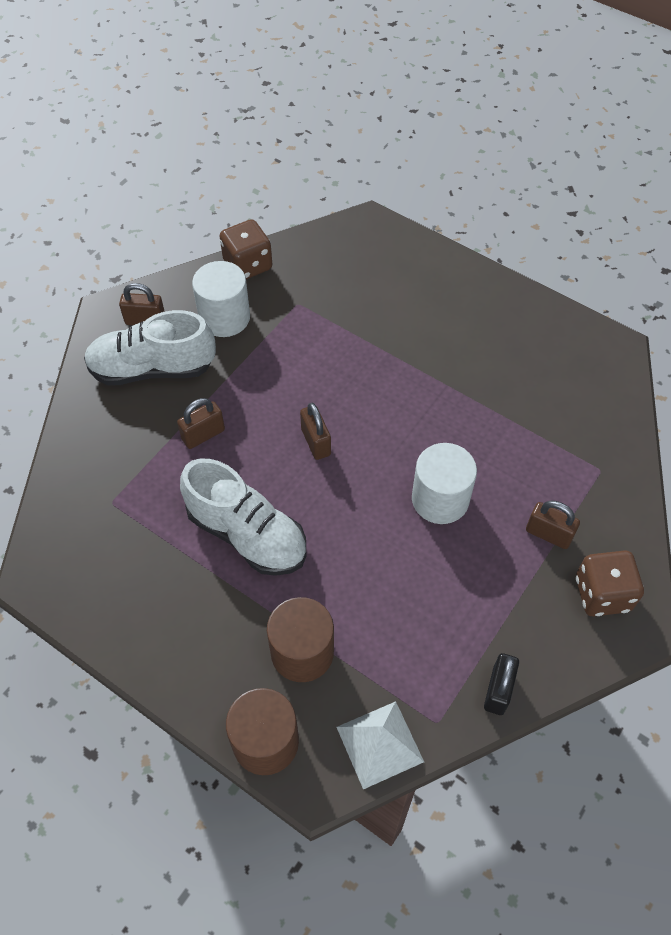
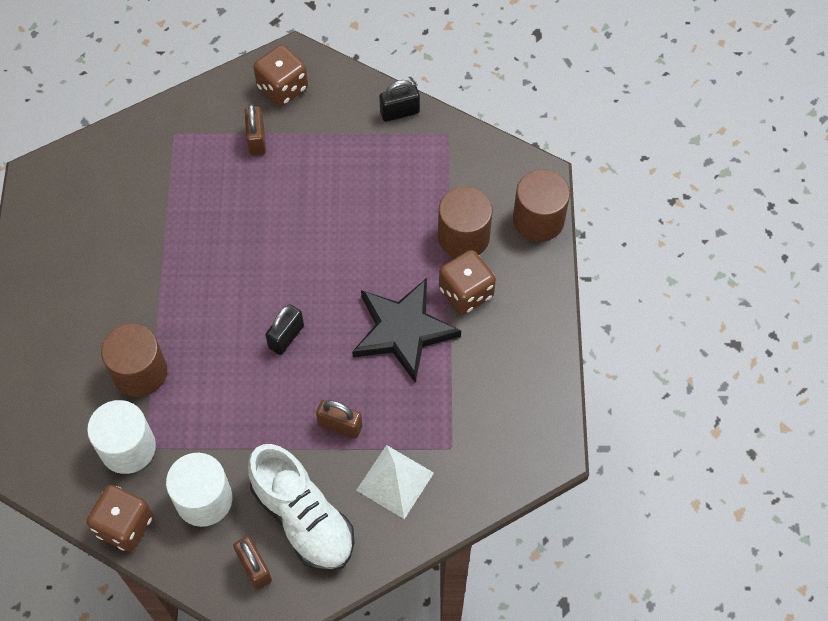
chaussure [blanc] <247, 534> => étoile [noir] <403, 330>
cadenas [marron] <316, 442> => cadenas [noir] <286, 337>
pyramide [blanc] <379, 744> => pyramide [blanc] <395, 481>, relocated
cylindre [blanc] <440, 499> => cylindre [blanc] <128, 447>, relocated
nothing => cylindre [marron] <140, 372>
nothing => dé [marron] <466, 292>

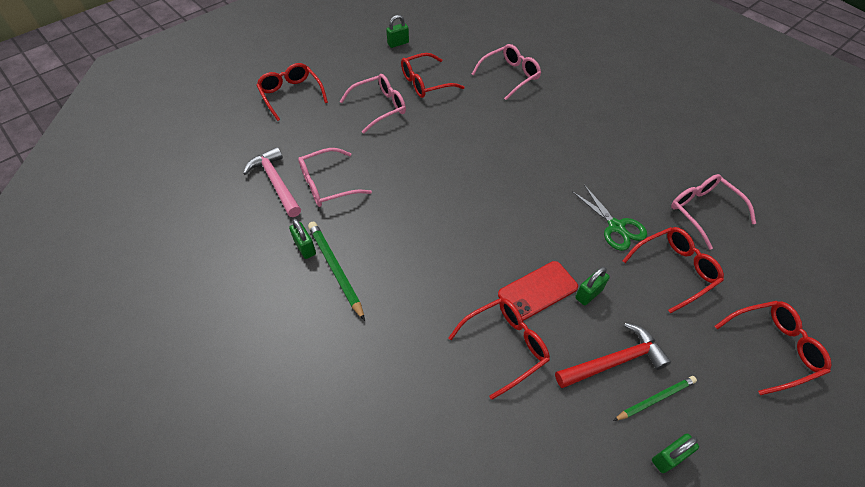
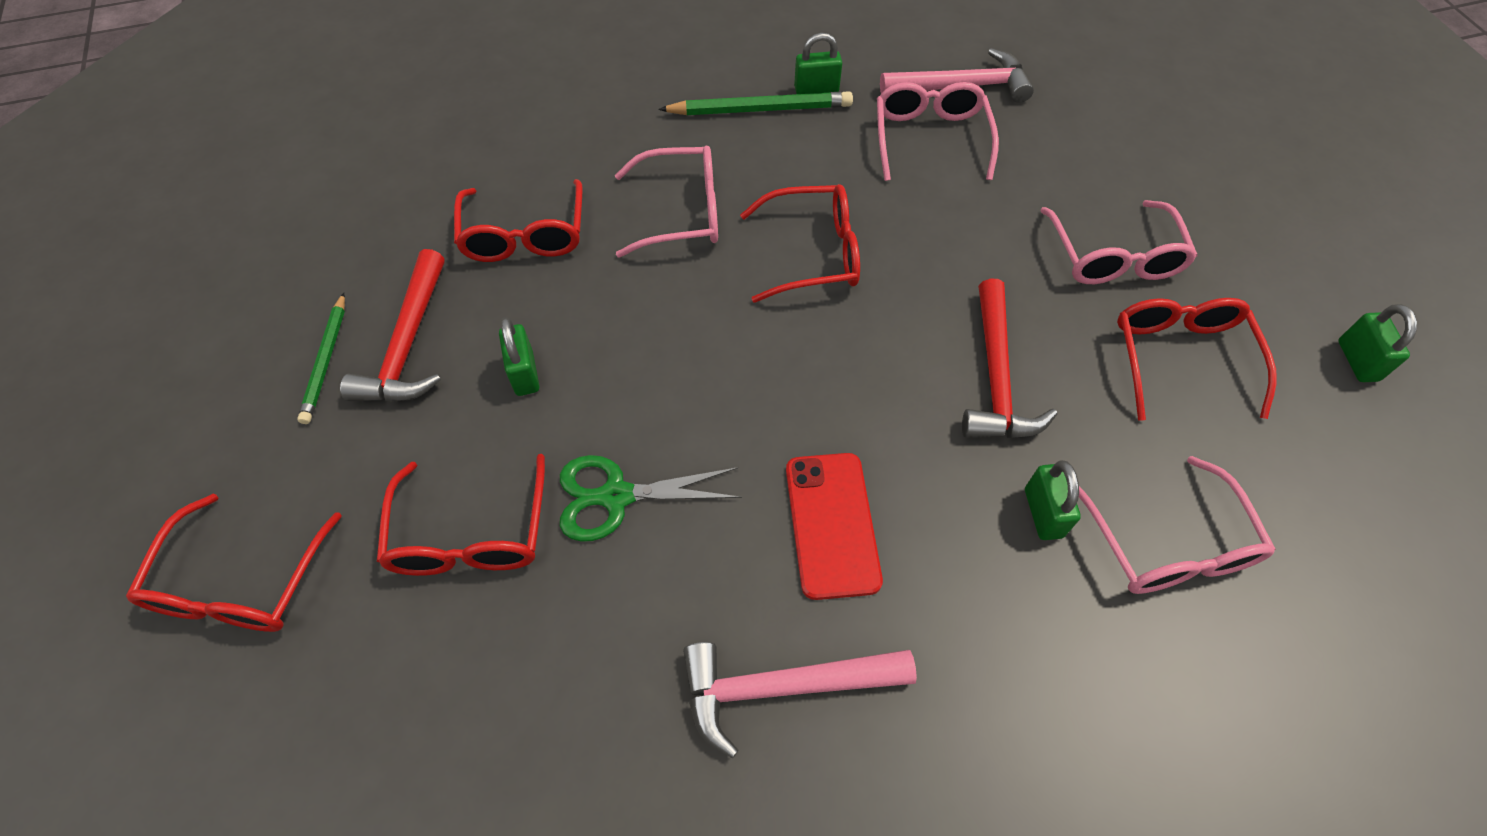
lunettes [rouge] <291, 95> => lunettes [rouge] <813, 253>, relocated
téléphone [rouge] <537, 291> => téléphone [rouge] <832, 524>, relocated
cadenas [vert] <668, 457> => cadenas [vert] <1043, 513>, relocated
lunettes [rose] <703, 211> => lunettes [rose] <682, 212>, relocated
nothing => marteau [rose] <782, 687>
nothing => marteau [rouge] <996, 377>

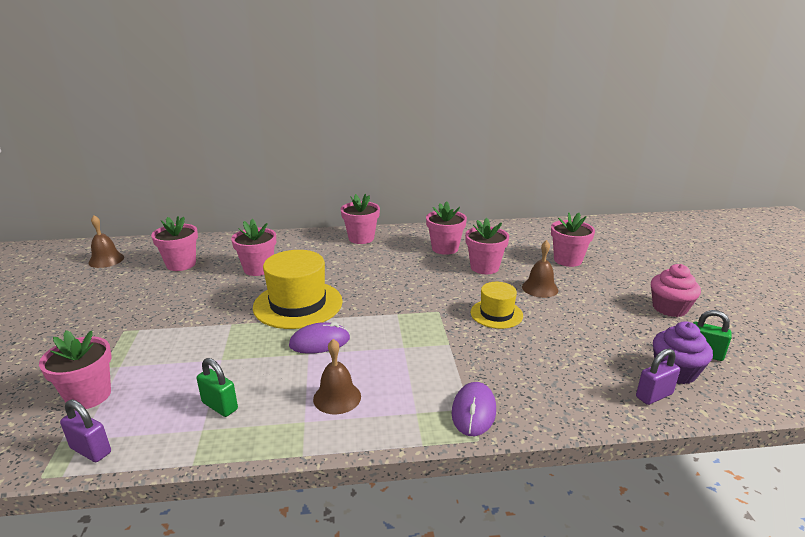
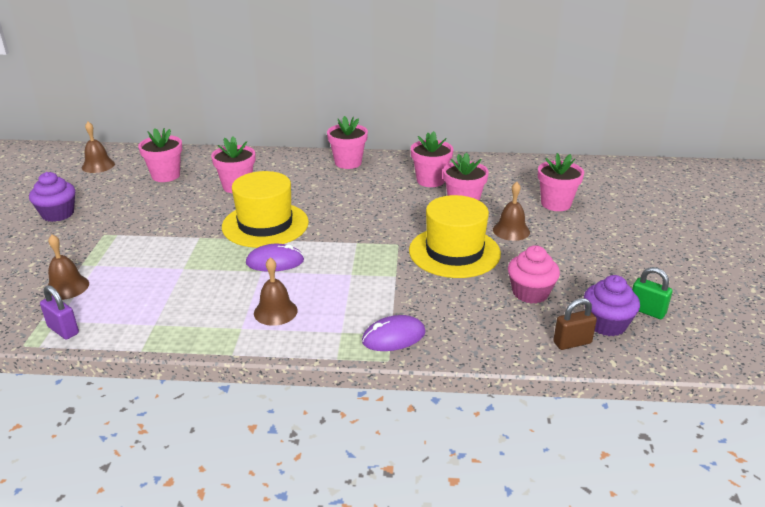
pot de fleurs [rose] <89, 396> => cloche [marron] <67, 287>
cadenas [vert] <220, 406> => nothing
souris [violet] <474, 411> => souris [violet] <393, 337>, 45 degrees clockwise
chapeau [jaune] <496, 314> => chapeau [jaune] <454, 252>, x1.74
cadenas [violet] <654, 395> => cadenas [marron] <572, 343>
muffin [rose] <669, 308> => muffin [rose] <530, 293>, relocated
nothing => muffin [violet] <58, 214>

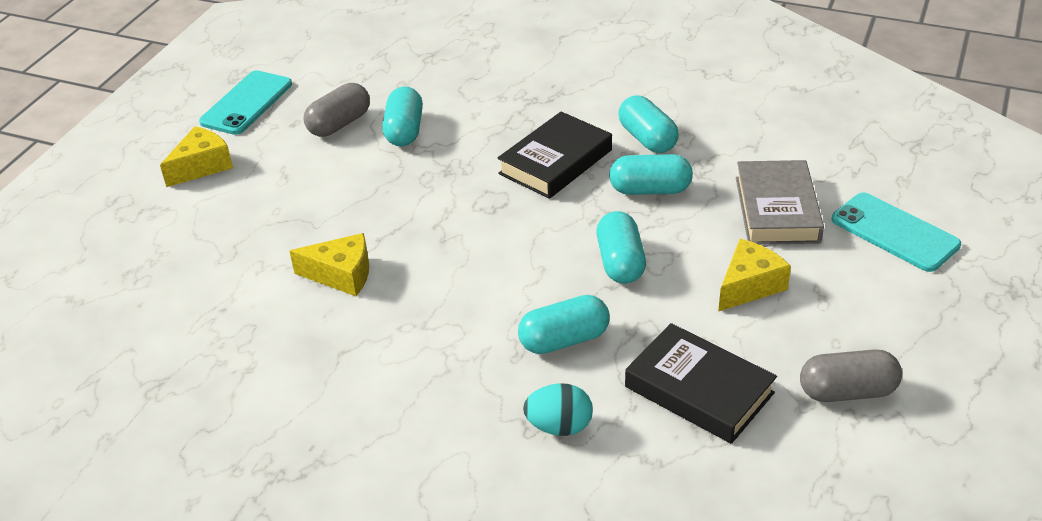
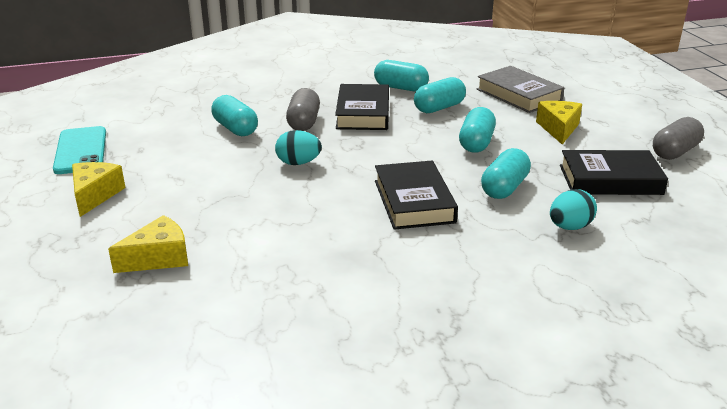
fromage [jaune] <341, 275> => fromage [jaune] <159, 258>, relocated
gélule [gris] <339, 124> => gélule [gris] <304, 122>, relocated
gélule [turquoise] <620, 262> => gélule [turquoise] <476, 143>, 60 degrees clockwise
téléphone [turquoise] <894, 232> => nothing
nothing => œuf [turquoise] <298, 163>
nothing => livre [noir] <414, 201>

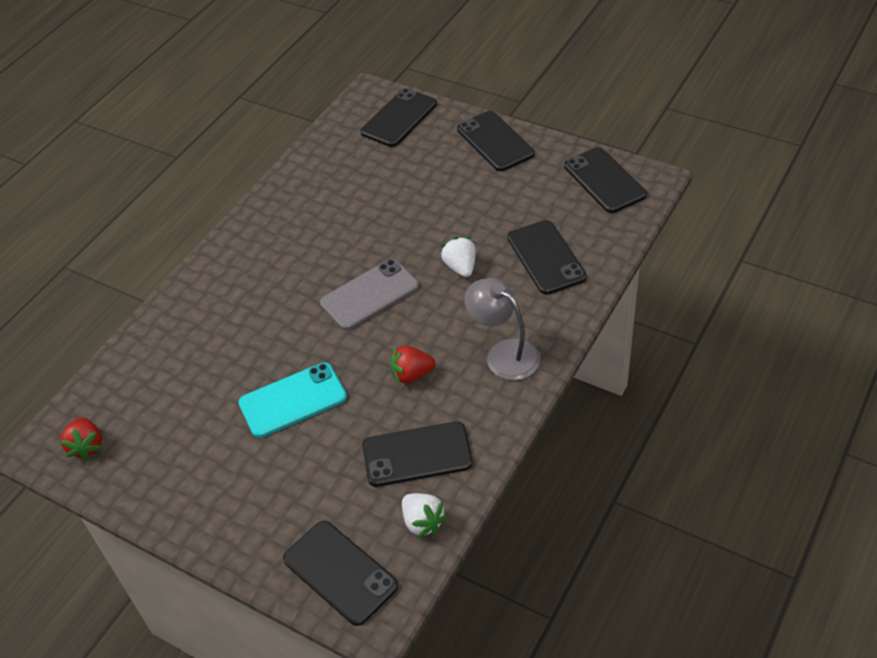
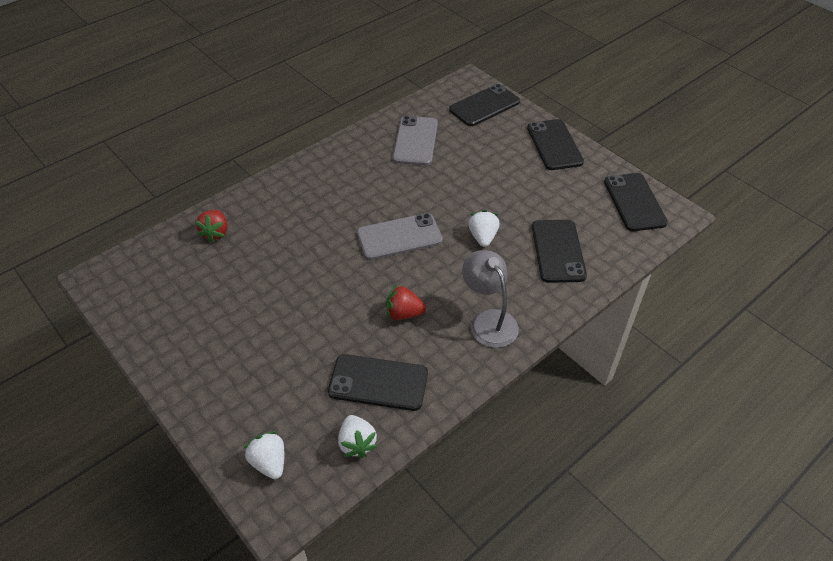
fraise [rouge] <87, 446> => fraise [rouge] <216, 233>, relocated
téléphone [turquoise] <293, 400> => nothing
téléphone [noir] <340, 572> => fraise [blanc] <269, 462>
nothing => téléphone [gris] <415, 141>

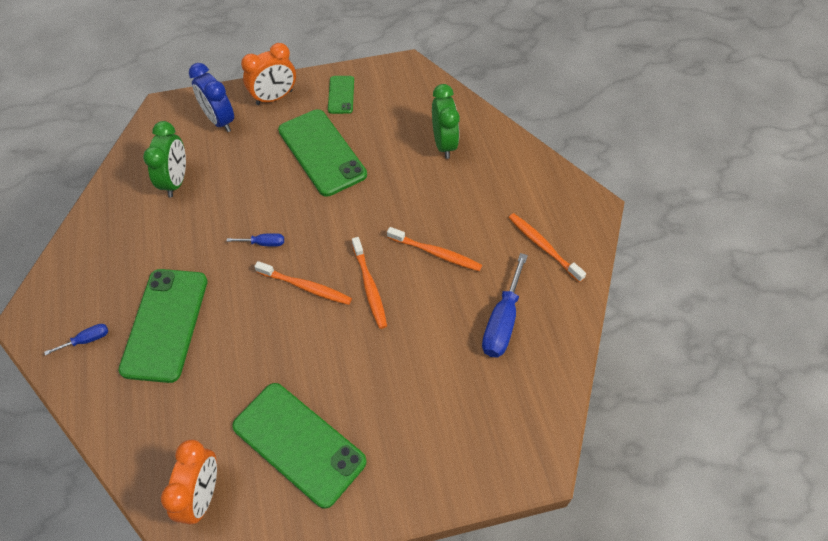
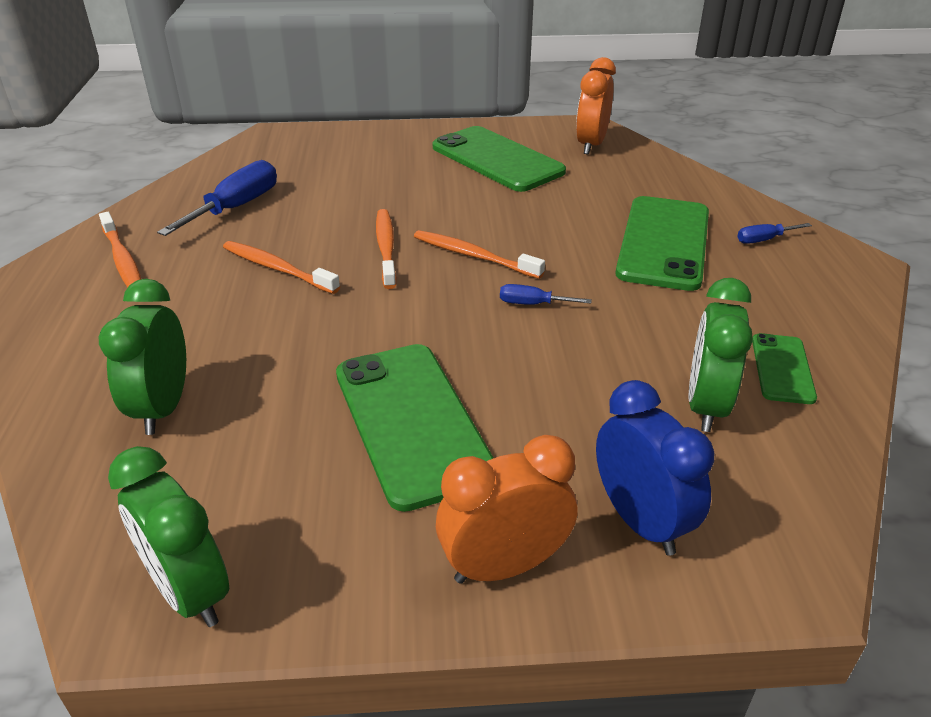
téléphone [vert] <341, 95> => téléphone [vert] <782, 369>, relocated
nothing => réveil [vert] <189, 592>

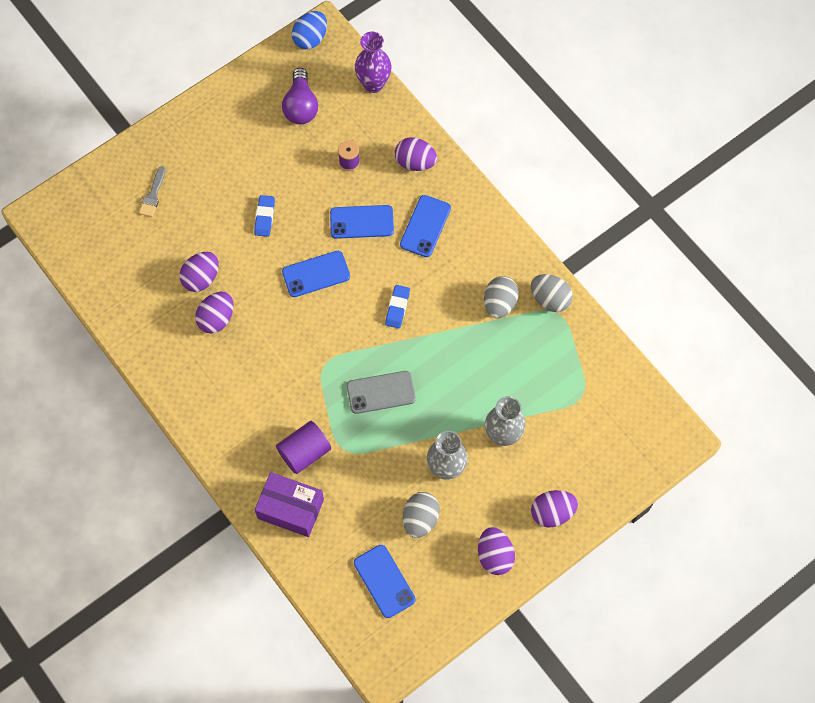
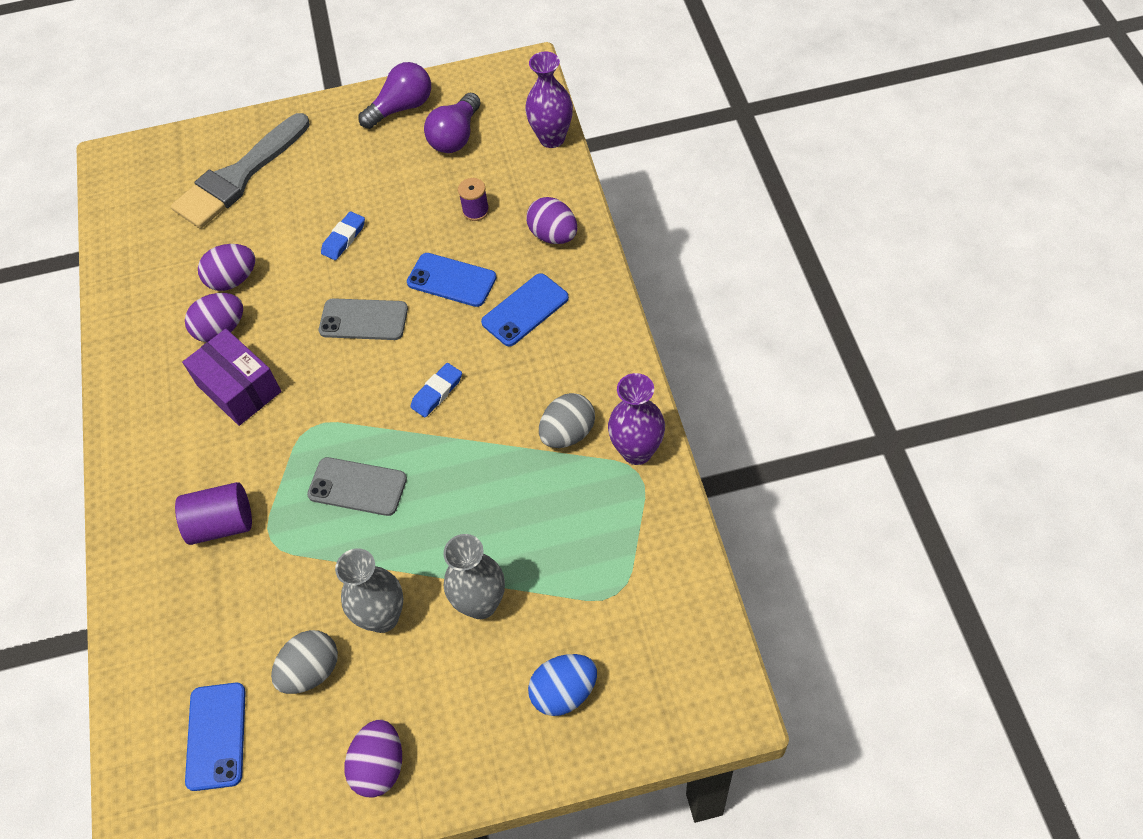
pinceau [gris] <153, 195> => pinceau [gris] <238, 177>, x2.40
boîte [violet] <290, 509> => boîte [violet] <239, 388>, relocated
téléphone [bleu] <316, 274> => téléphone [gris] <363, 320>
œuf [bleu] <310, 38> => œuf [bleu] <564, 692>, relocated
œuf [gris] <550, 299> => vase [violet] <637, 451>
œuf [violet] <552, 512> => nothing
nothing => ampoule [violet] <402, 107>

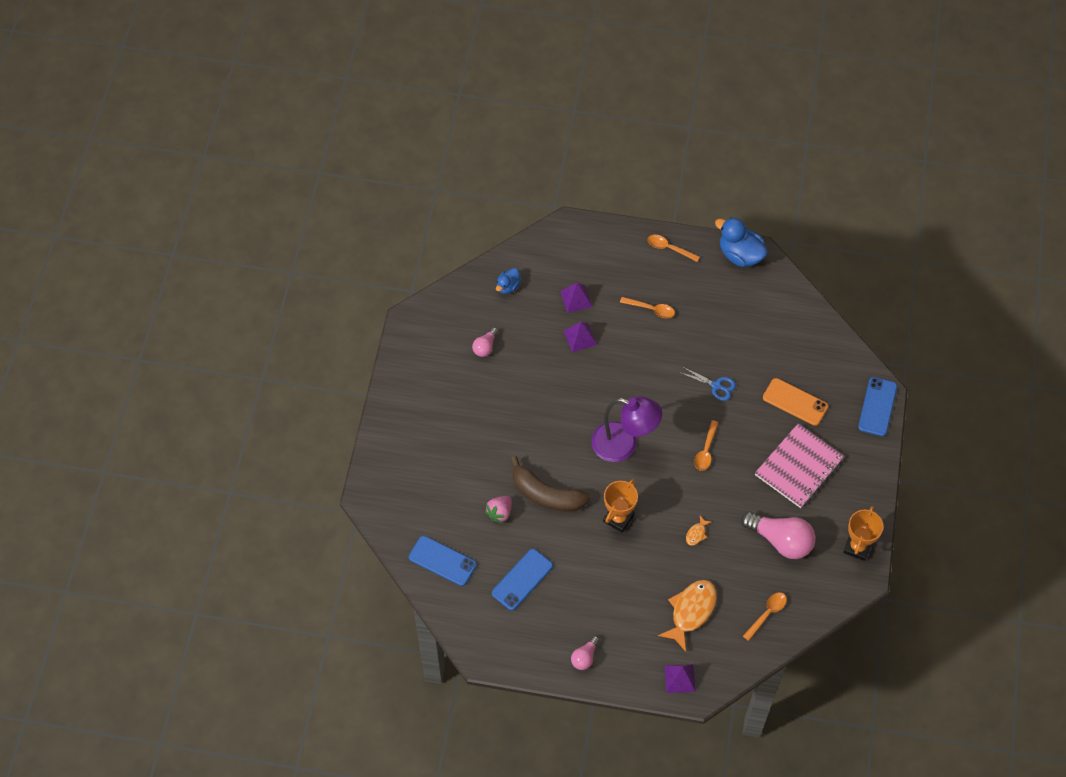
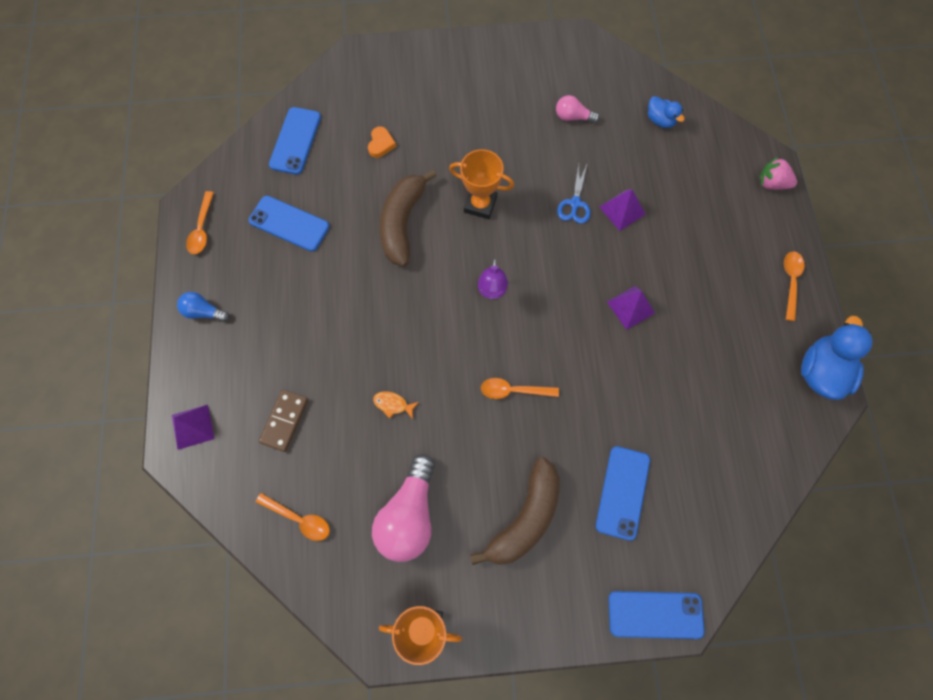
fraise [rose] <500, 513> => fraise [rose] <772, 183>, relocated
canard [bleu] <508, 287> => canard [bleu] <660, 120>, 150 degrees counterclockwise
pyramide [violet] <576, 299> => pyramide [violet] <630, 307>, relocated
ampoule [rose] <585, 657> => ampoule [bleu] <204, 312>
lampe [violet] <624, 445> => lampe [violet] <491, 292>, x0.52
trophée [orange] <618, 518> => trophée [orange] <480, 204>, relocated
cuillère [orange] <651, 309> => cuillère [orange] <202, 229>, relocated
poisson [orange] <691, 611> => domino [marron] <284, 421>
ciseaux [bleu] <716, 386> => ciseaux [bleu] <575, 204>, relocated
carnet [rose] <799, 467> => banane [marron] <525, 518>
téléphone [orange] <795, 402> => téléphone [bleu] <622, 492>
nothing => cœur [orange] <381, 144>

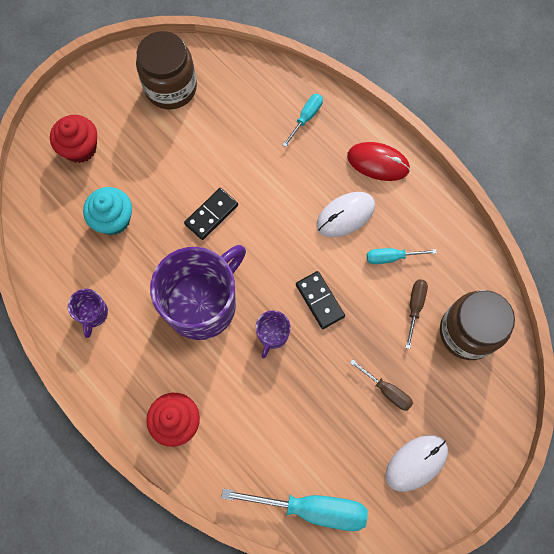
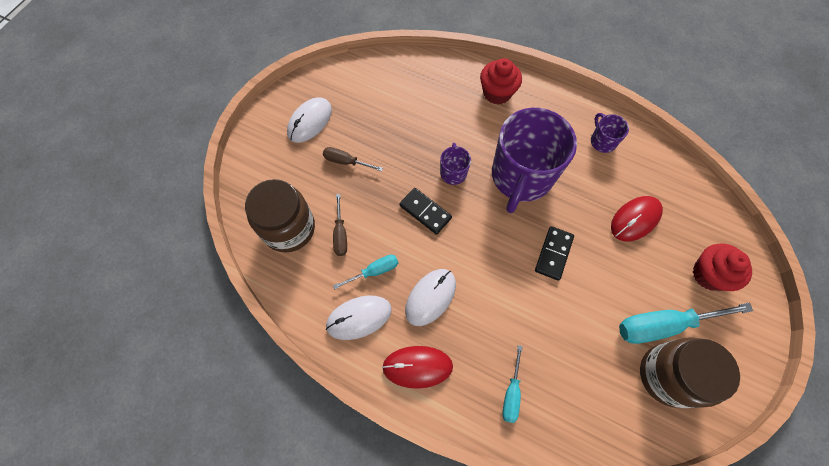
muffin [turquoise] <113, 219> => souris [rouge] <635, 219>
tournevis [turquoise] <311, 508> => tournevis [turquoise] <663, 325>, relocated
nothing => souris [blanc] <359, 317>

